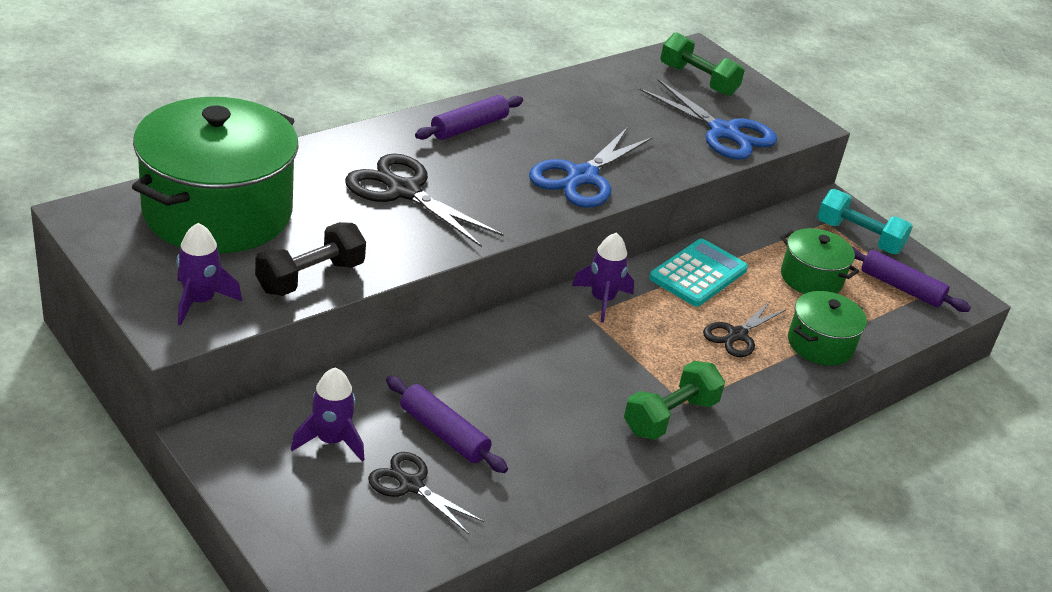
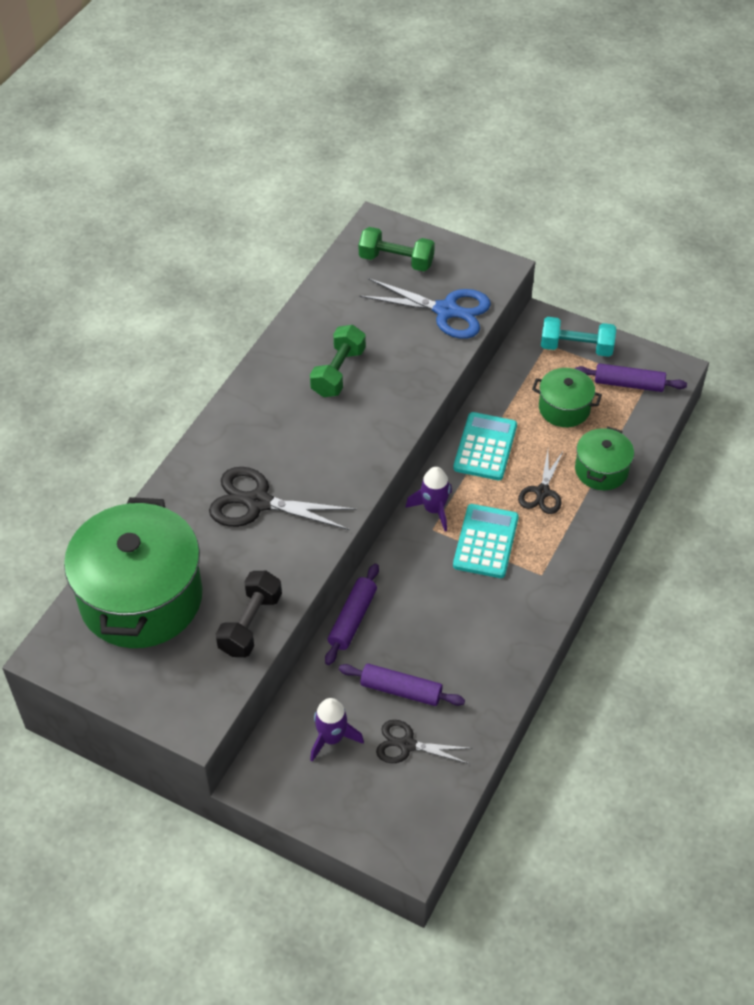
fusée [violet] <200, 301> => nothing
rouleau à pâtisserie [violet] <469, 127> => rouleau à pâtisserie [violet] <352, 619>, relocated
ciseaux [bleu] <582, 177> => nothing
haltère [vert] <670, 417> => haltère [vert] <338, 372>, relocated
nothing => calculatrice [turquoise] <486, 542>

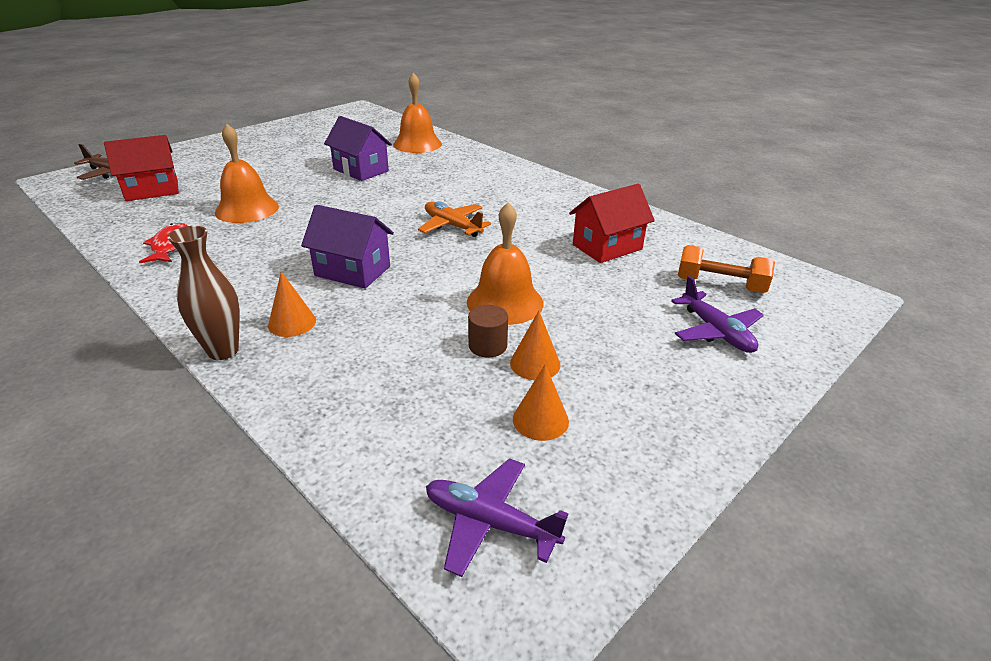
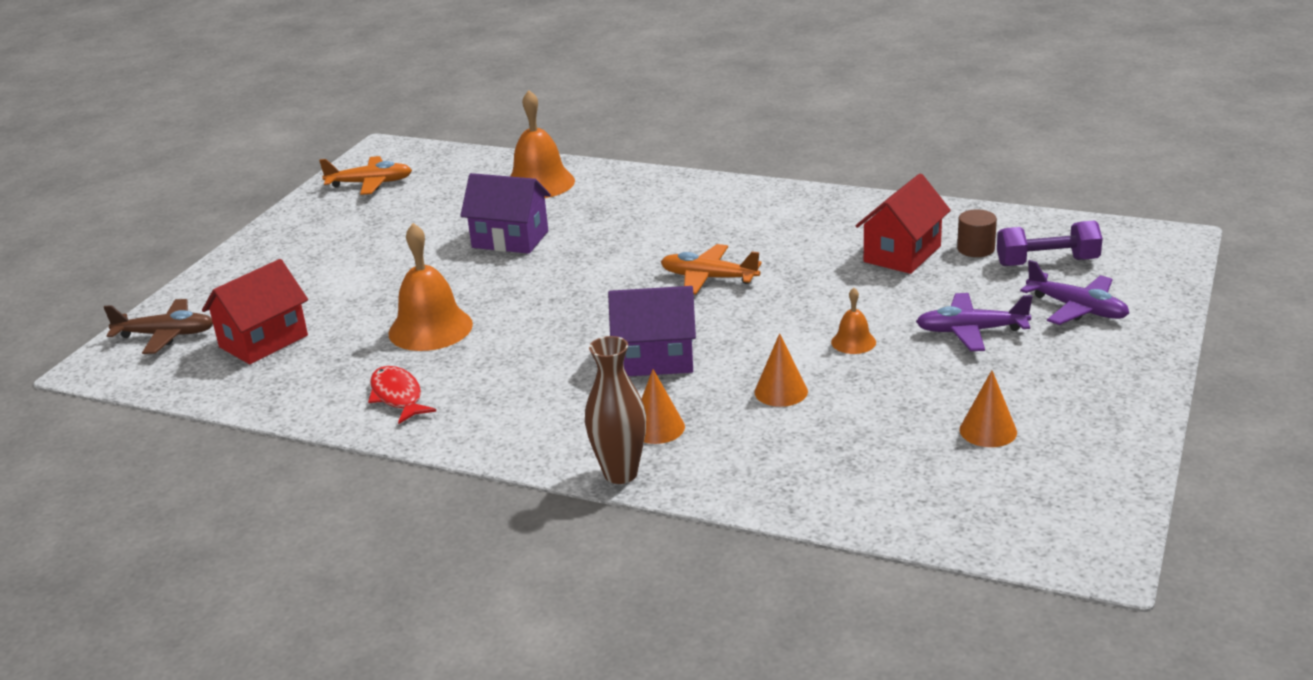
avion [violet] <490, 523> => avion [violet] <971, 331>, relocated
cloche [orange] <505, 302> => cloche [orange] <853, 342>, x0.50
cylindre [marron] <487, 346> => cylindre [marron] <976, 249>, relocated
cône [orange] <535, 363> => cône [orange] <781, 391>, relocated
haltère [orange] <720, 285> => haltère [violet] <1047, 262>
nothing => avion [orange] <370, 183>

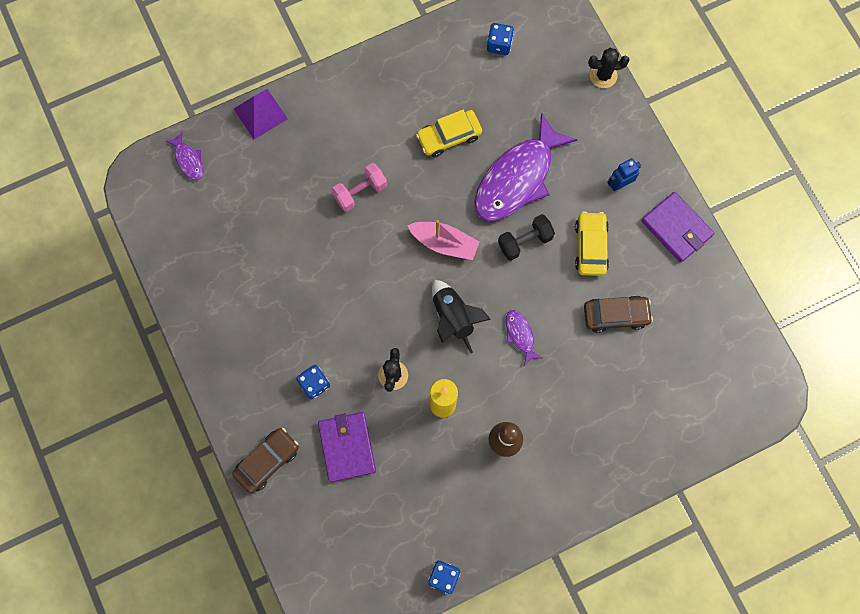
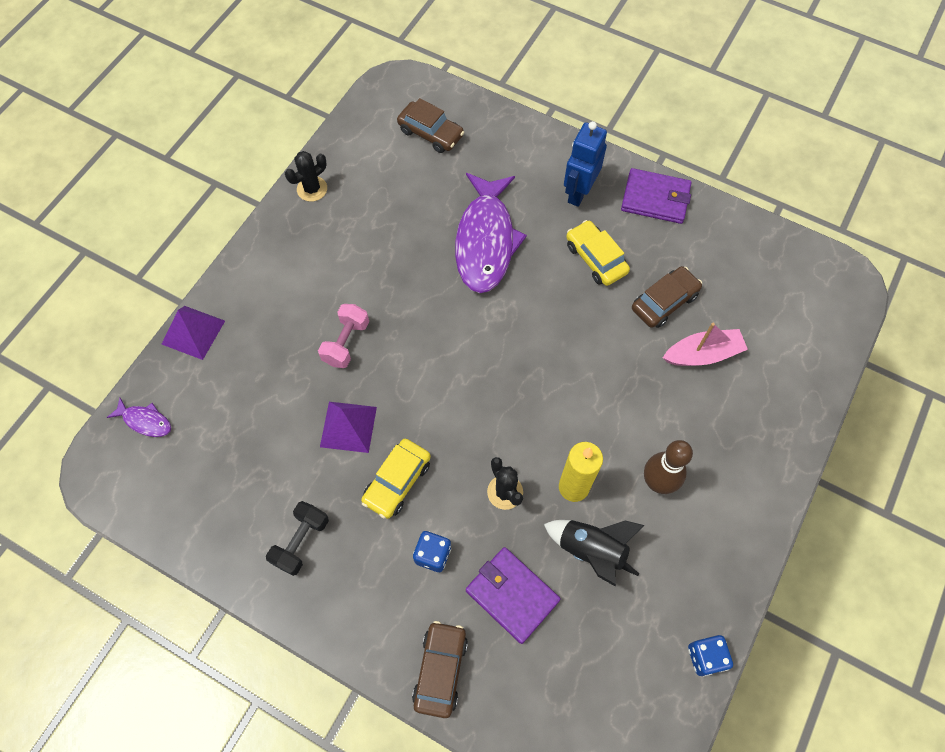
bateau [rose] <444, 243> => bateau [rose] <702, 354>, relocated
voiture [jaune] <449, 137> => voiture [jaune] <397, 482>, relocated
fusée [noir] <453, 317> => fusée [noir] <591, 550>, relocated
dé [bleu] <499, 45> => nothing
haltère [noir] <525, 241> => haltère [noir] <301, 542>, relocated
poisson [violet] <520, 335> => nothing
cactus [noir] <603, 75> => cactus [noir] <312, 189>, relocated
robot [bleu] <619, 184> => robot [bleu] <578, 192>, x1.64
nothing => pyramide [violet] <348, 426>
nothing => voiture [marron] <431, 133>

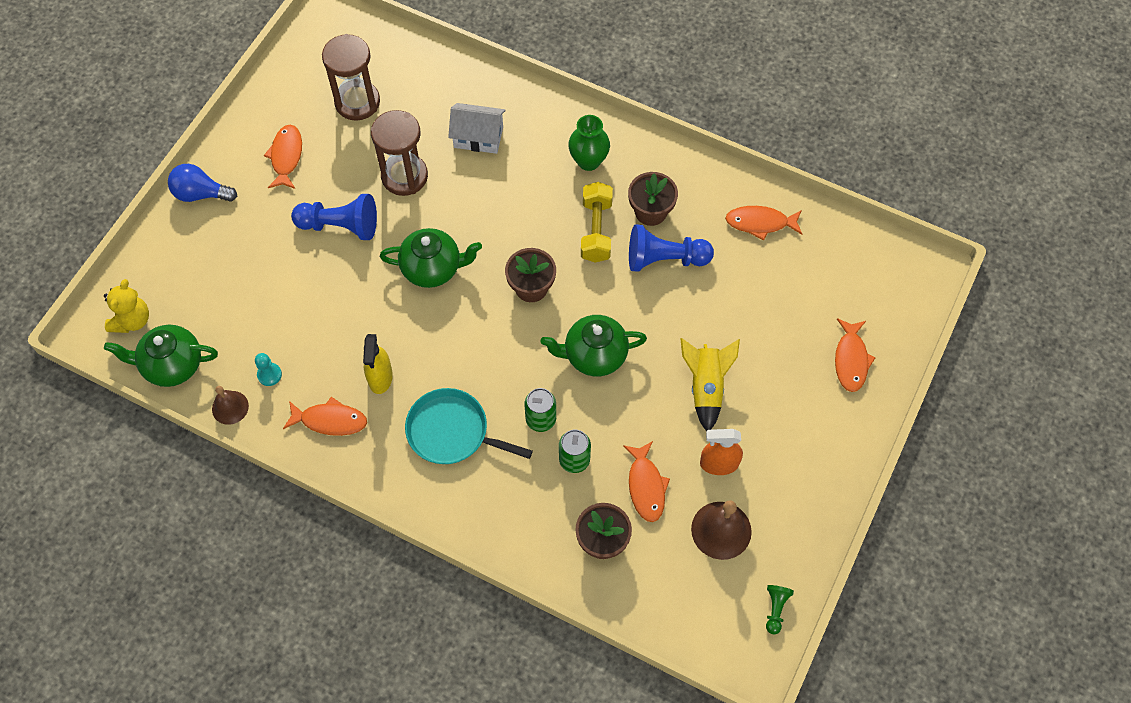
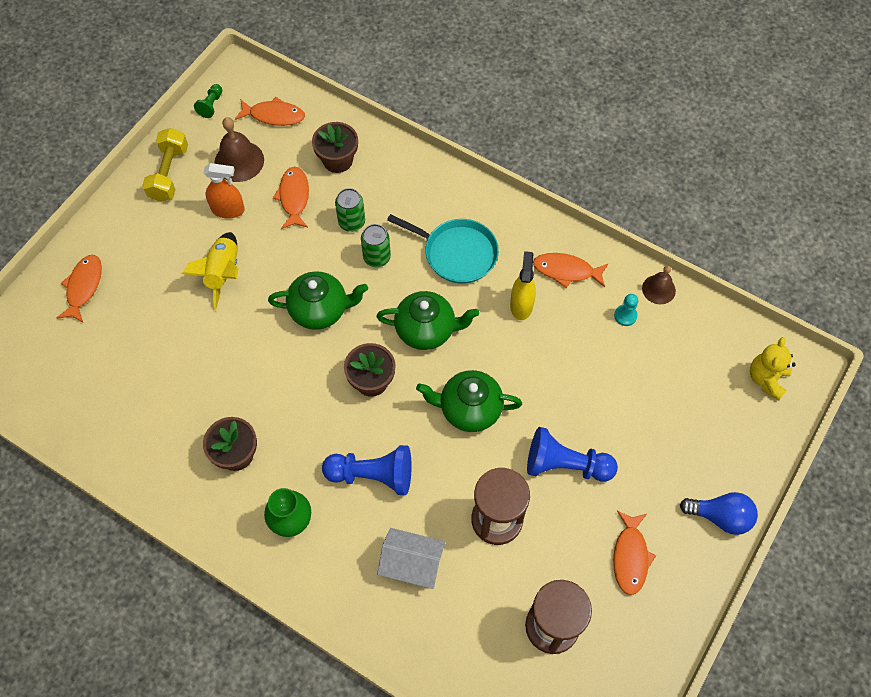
théière [vert] <172, 365> => théière [vert] <426, 330>, relocated
haltère [jaune] <596, 230> => haltère [jaune] <169, 173>, relocated
pion [bleu] <664, 259> => pion [bleu] <373, 475>, relocated
poisson [orange] <760, 223> => poisson [orange] <274, 115>, relocated

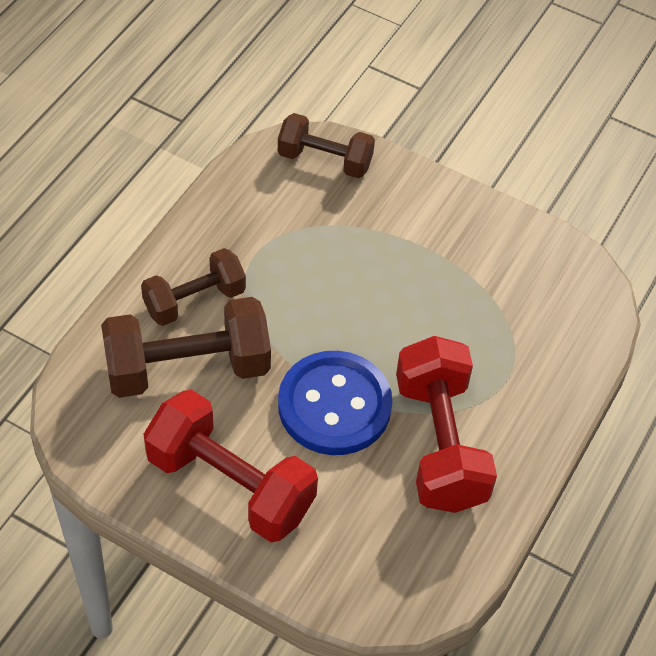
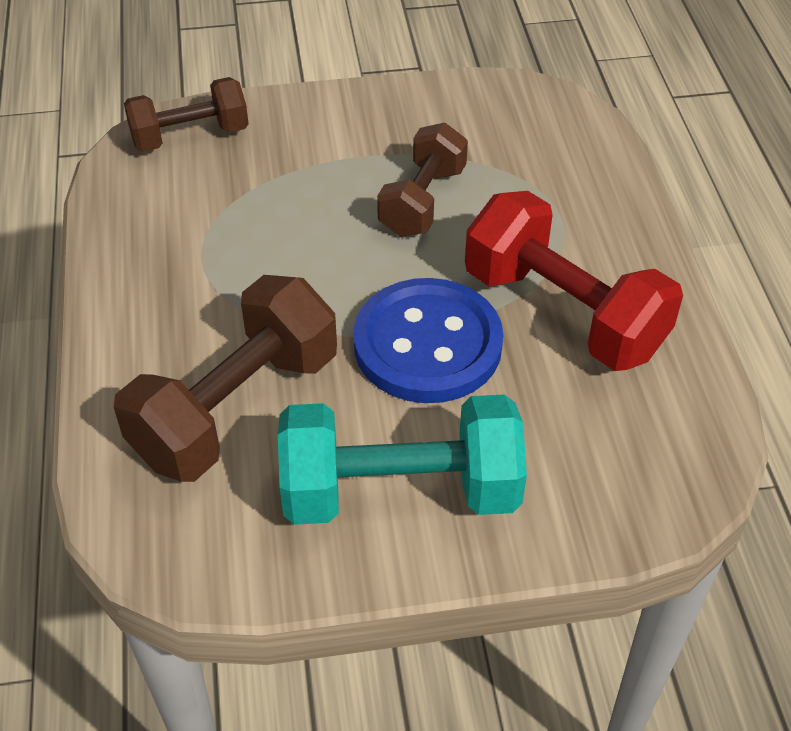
haltère [marron] <194, 300> => haltère [marron] <422, 201>, relocated
haltère [rouge] <230, 484> => haltère [turquoise] <400, 491>

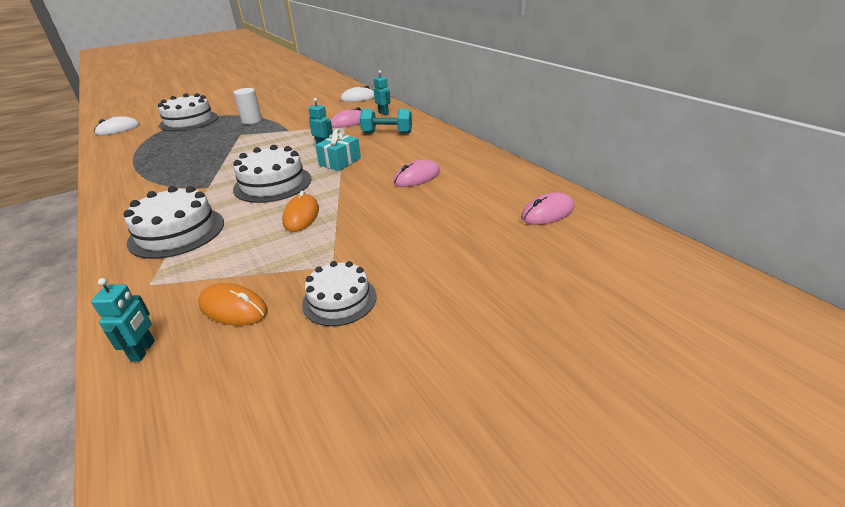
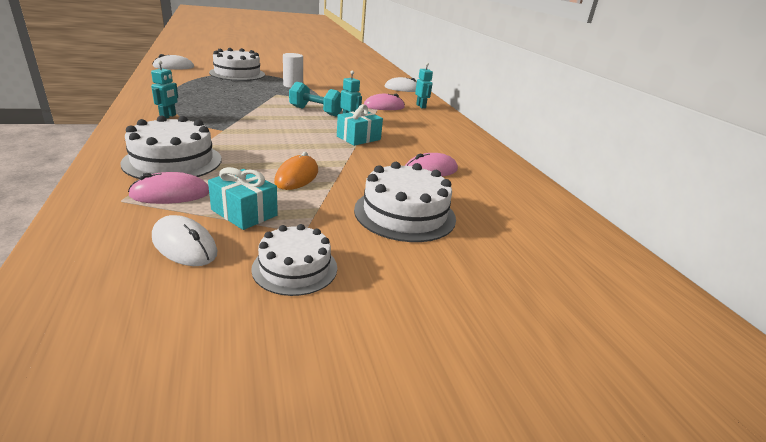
robot [turquoise] <143, 351> => robot [turquoise] <168, 116>, relocated
souris [orange] <233, 308> => souris [blanc] <184, 245>
gâteau [blanc] <273, 184> => gâteau [blanc] <405, 213>, relocated
haltère [turquoise] <387, 133> => haltère [turquoise] <316, 111>, relocated
souris [rose] <547, 213> => souris [rose] <170, 194>, relocated
nothing => cadeau [turquoise] <244, 212>

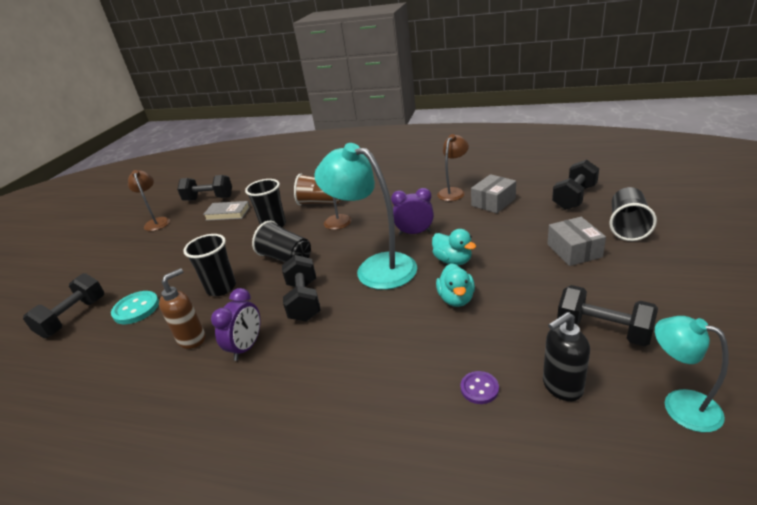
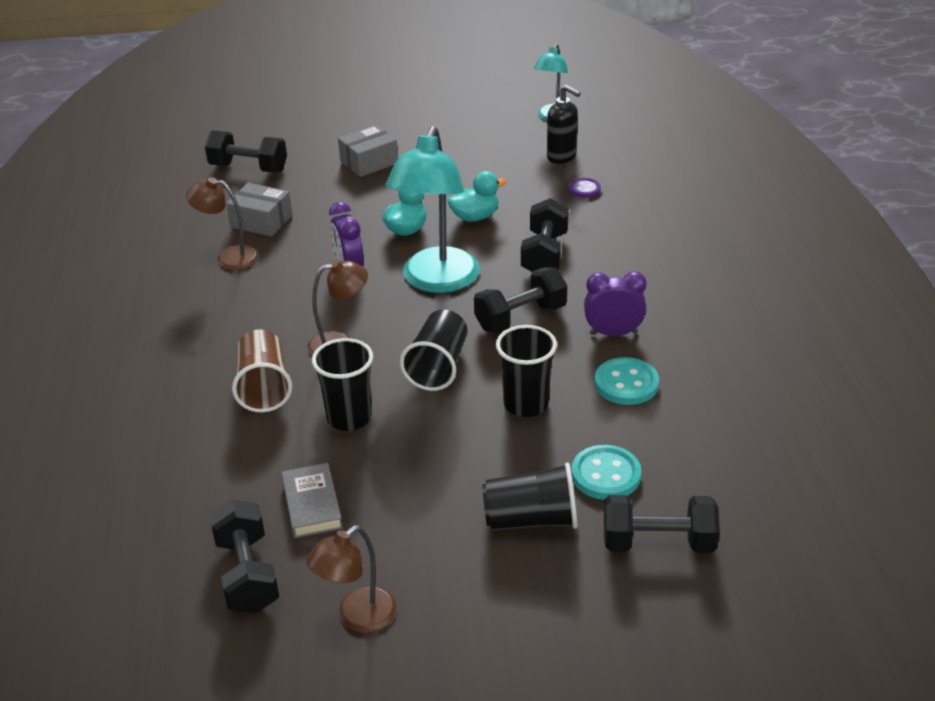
distributeur de savon [marron] <192, 339> => bouton [turquoise] <626, 383>
haltère [noir] <603, 330> => haltère [noir] <544, 254>, relocated
gobelet [noir] <627, 226> => gobelet [noir] <531, 520>, relocated

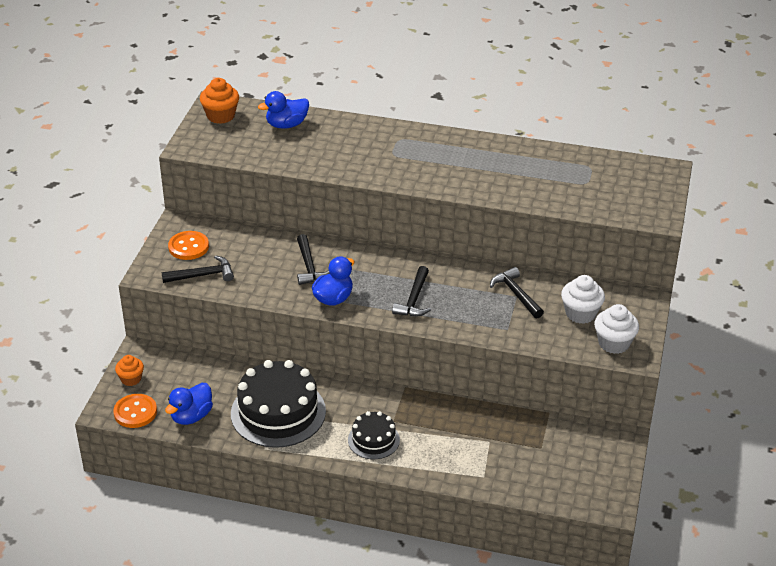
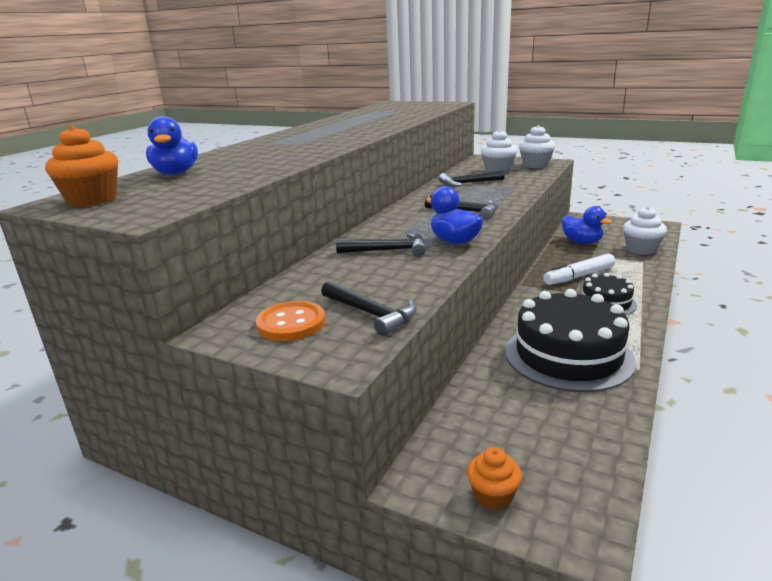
bouton [orange] <135, 412> => nothing
marteau [noir] <203, 275> => marteau [noir] <371, 314>, 135 degrees clockwise
canard [bleu] <191, 416> => canard [bleu] <582, 242>, relocated
nothing => feutre [blanc] <579, 276>
nothing => muffin [blanc] <641, 249>

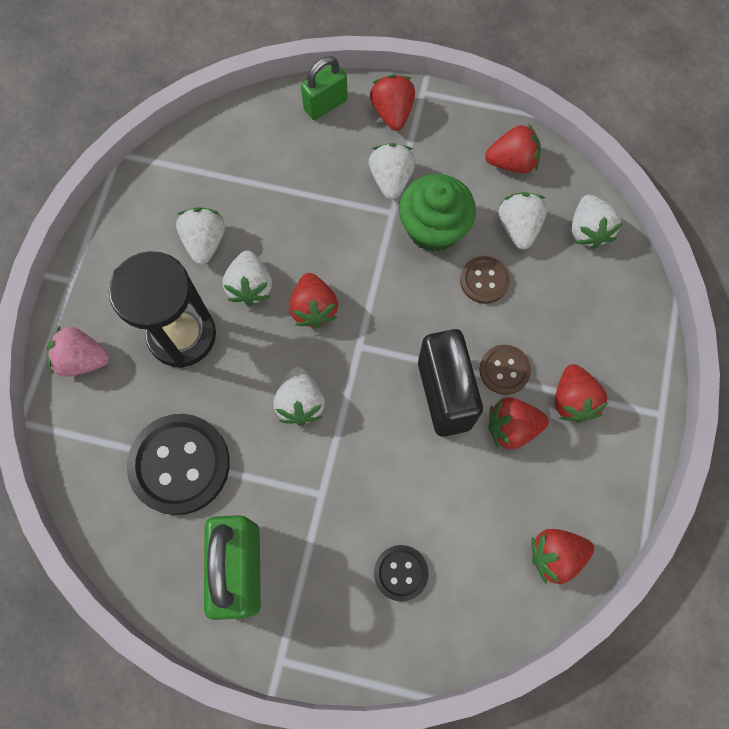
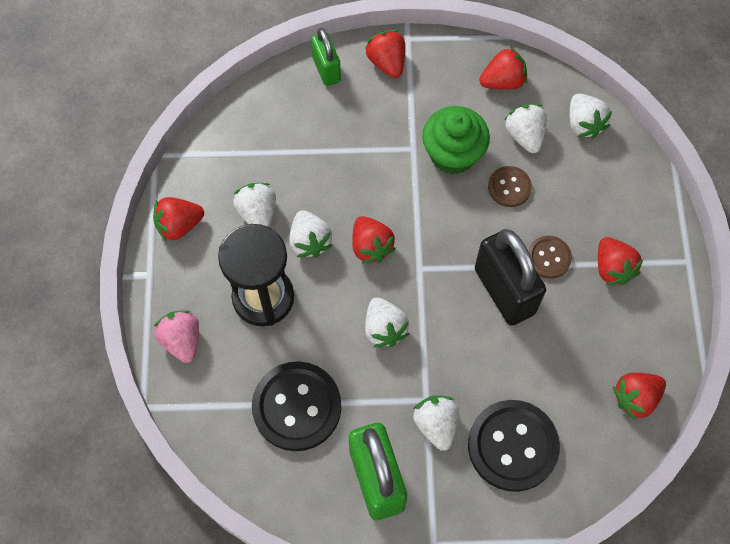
fraise [rose] <82, 359> => fraise [rose] <182, 340>, 75 degrees clockwise
cadenas [vert] <325, 105> => cadenas [vert] <326, 69>, 60 degrees counterclockwise
fraise [blanc] <391, 179> => fraise [blanc] <436, 424>, relocated
bouton [noir] <401, 573> => bouton [noir] <512, 446>, x1.91
fraise [rouge] <512, 427> => fraise [rouge] <179, 225>, relocated

